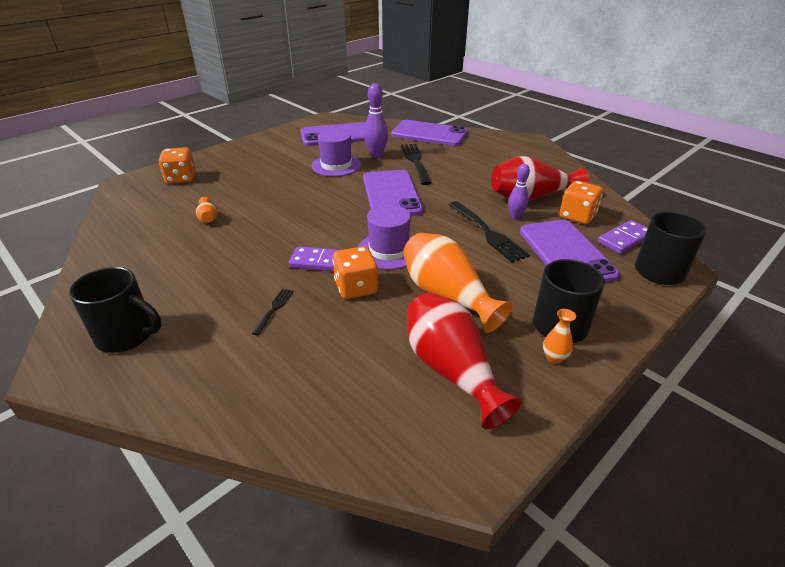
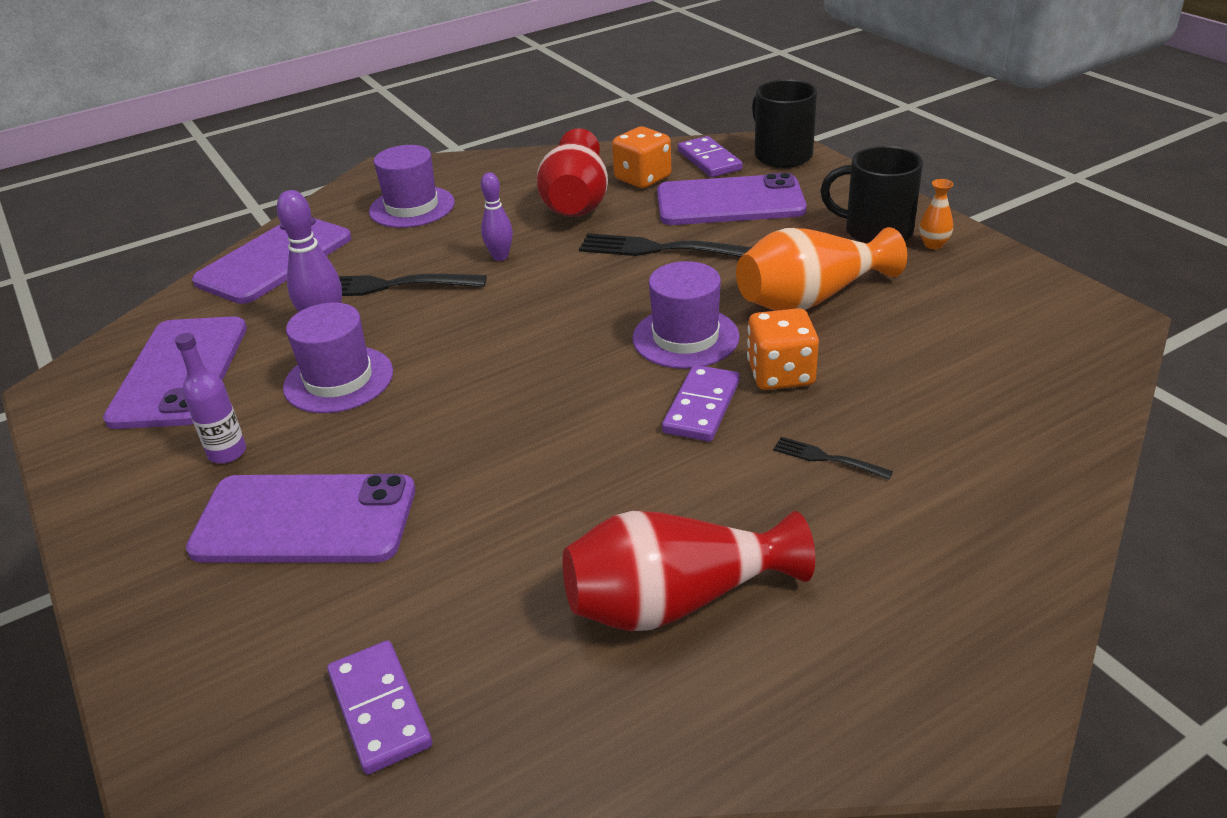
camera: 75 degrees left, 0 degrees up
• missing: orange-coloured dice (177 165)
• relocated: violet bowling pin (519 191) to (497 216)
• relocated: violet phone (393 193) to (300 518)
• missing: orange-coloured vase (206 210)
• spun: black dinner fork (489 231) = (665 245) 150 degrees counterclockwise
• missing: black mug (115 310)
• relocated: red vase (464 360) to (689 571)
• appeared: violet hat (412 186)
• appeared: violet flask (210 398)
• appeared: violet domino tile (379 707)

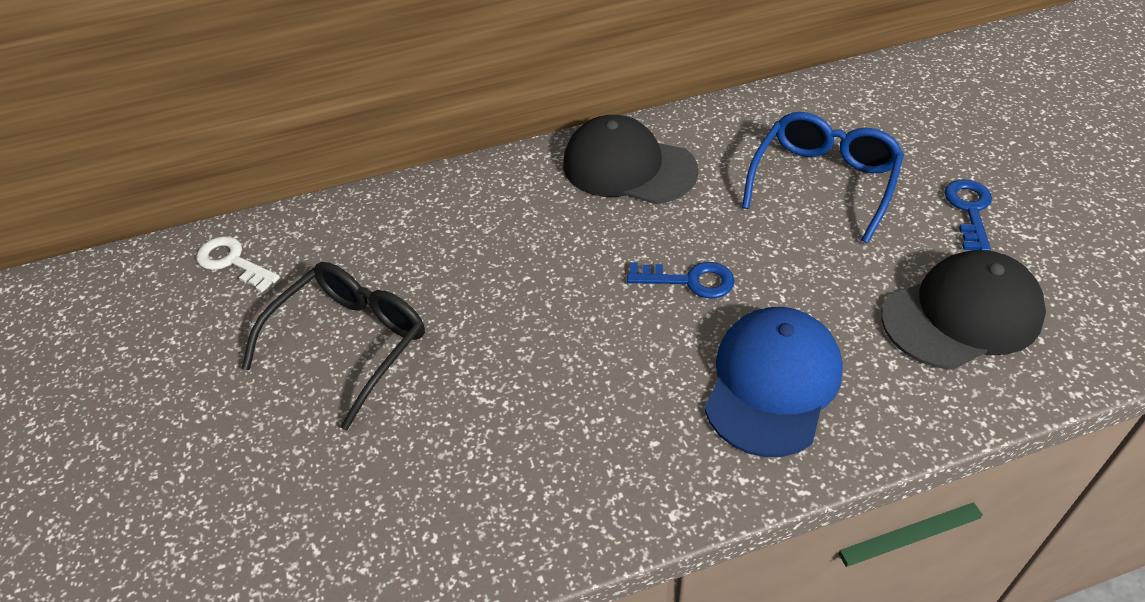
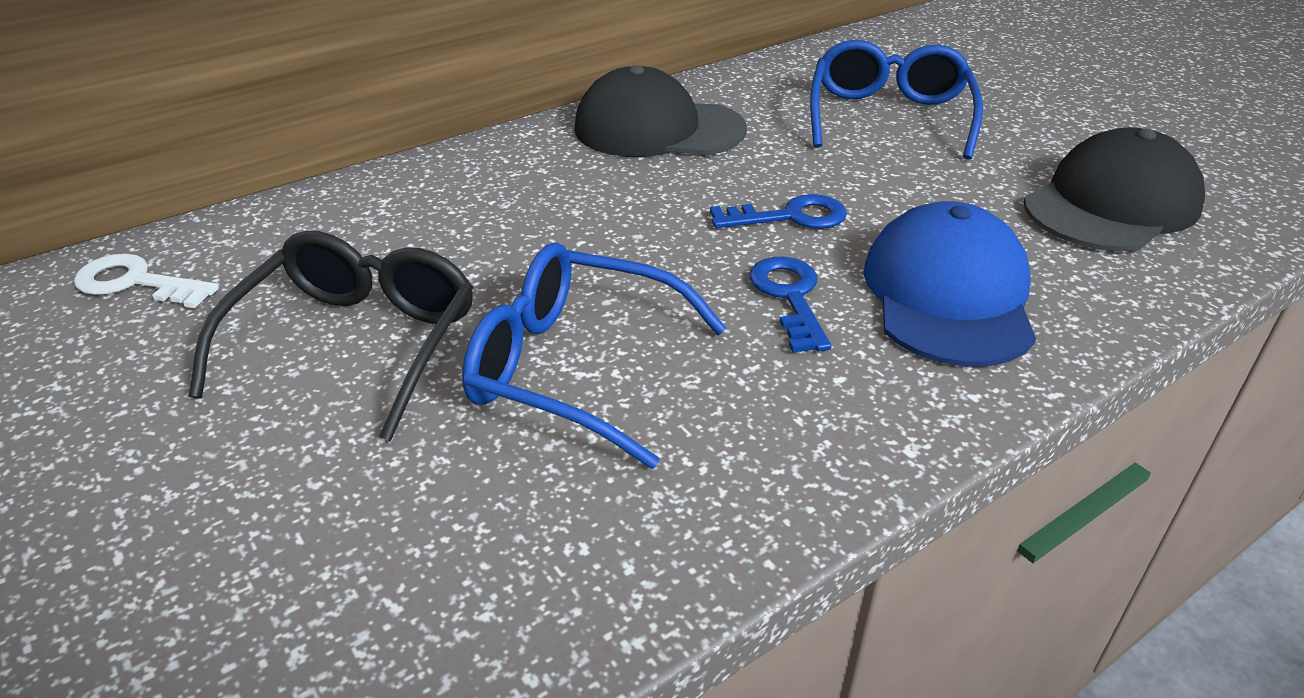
camera: 20 degrees left, 10 degrees down
• relocated: cobalt key (968 215) to (790 305)
• appeared: cobalt spectacles (594 355)

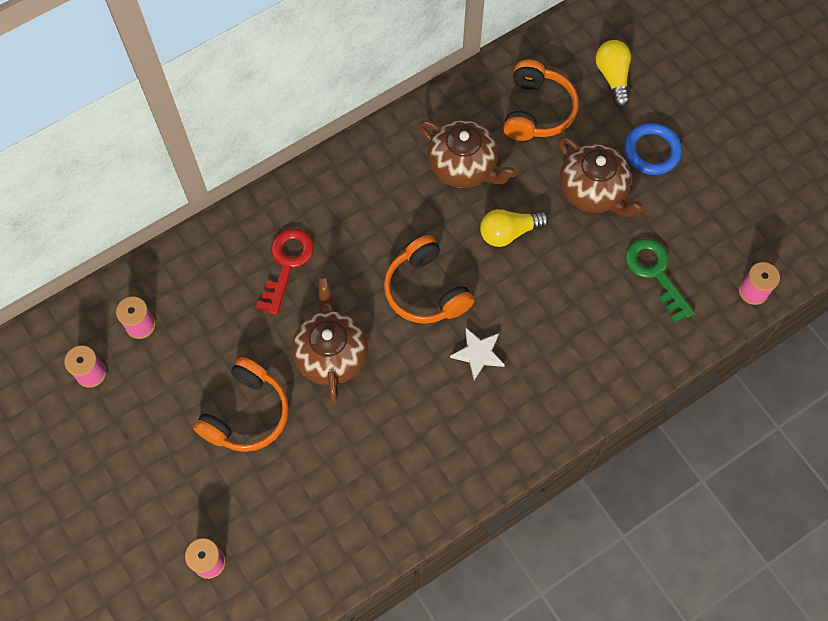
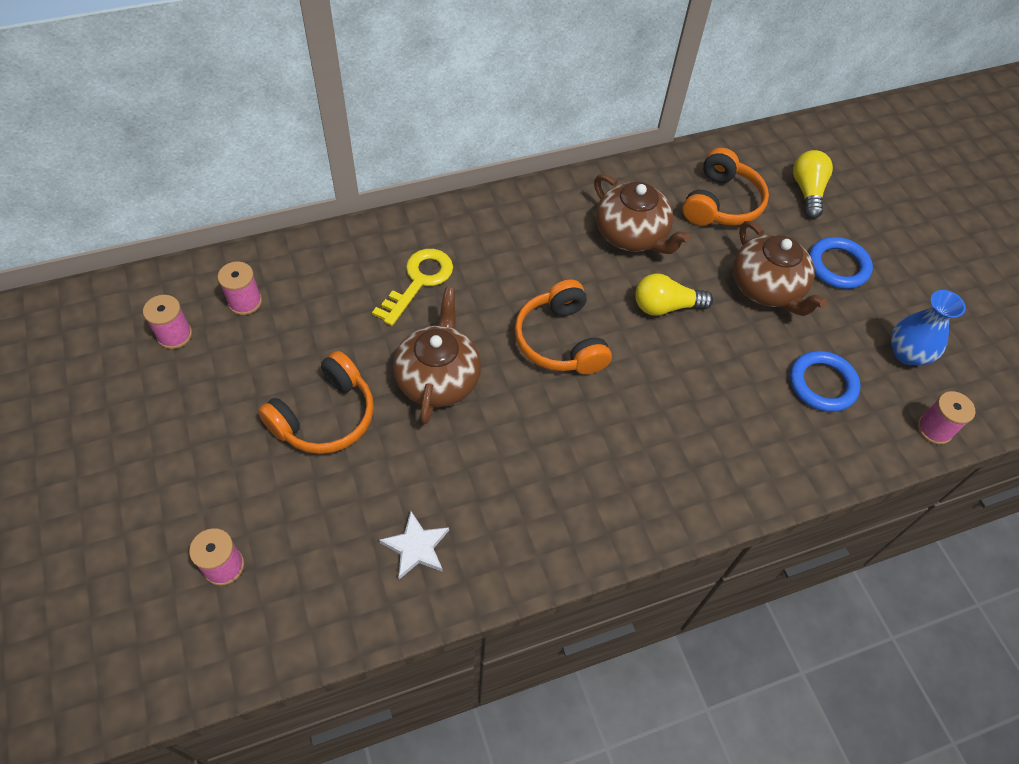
camera: 10 degrees right, 10 degrees down
• colour: red key (285 272) to golden key (412 287)
• exchanged: green key (660 281) to cobalt torus (825 381)
• relocated: snow-white five-pointed star (477 354) to (414 545)
• appeared: cobalt vase (928 327)

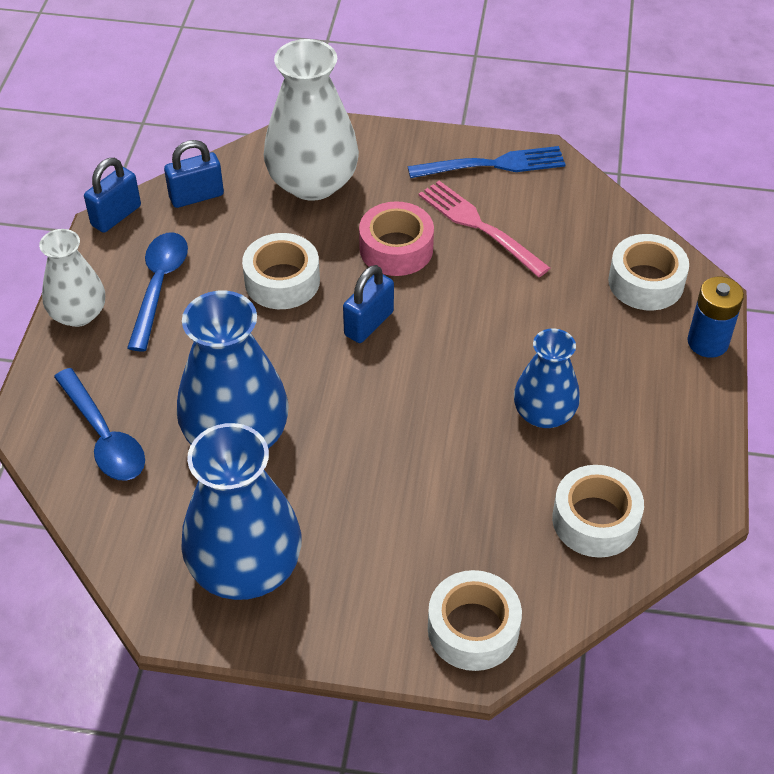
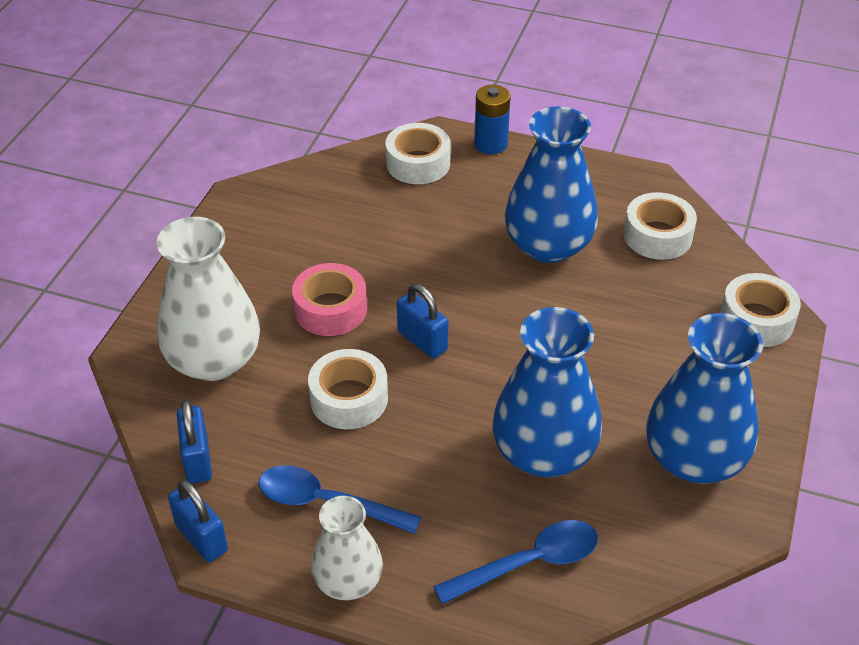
camera: 80 degrees left, 5 degrees down
• missing: cobalt dinner fork (487 162)
• missing: rose-pink dinner fork (484 229)
• size: cobalt vase (547 378) = (551 184) x1.65

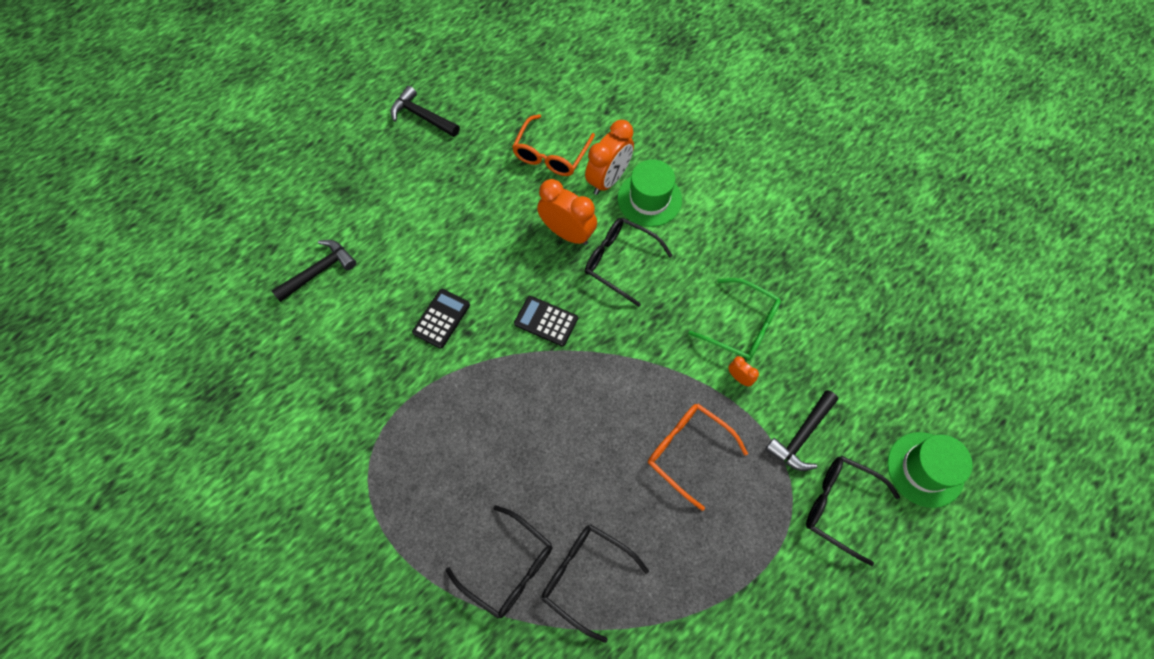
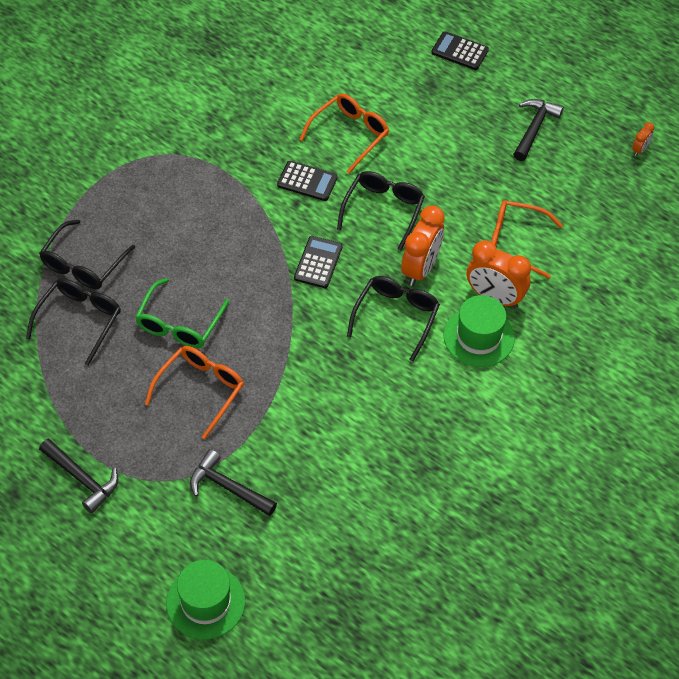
camera: 80 degrees right, 10 degrees down
• relocated: black claw hammer (314 271) to (78 475)
• relocated: green spectacles (734 319) to (182 313)
• relocated: orange-coloured clock (743 371) to (643 139)
• relocated: black spectacles (853 511) to (381 210)
• appeared: black calculator (460 50)
• appeared: orange-coloured spectacles (344 133)

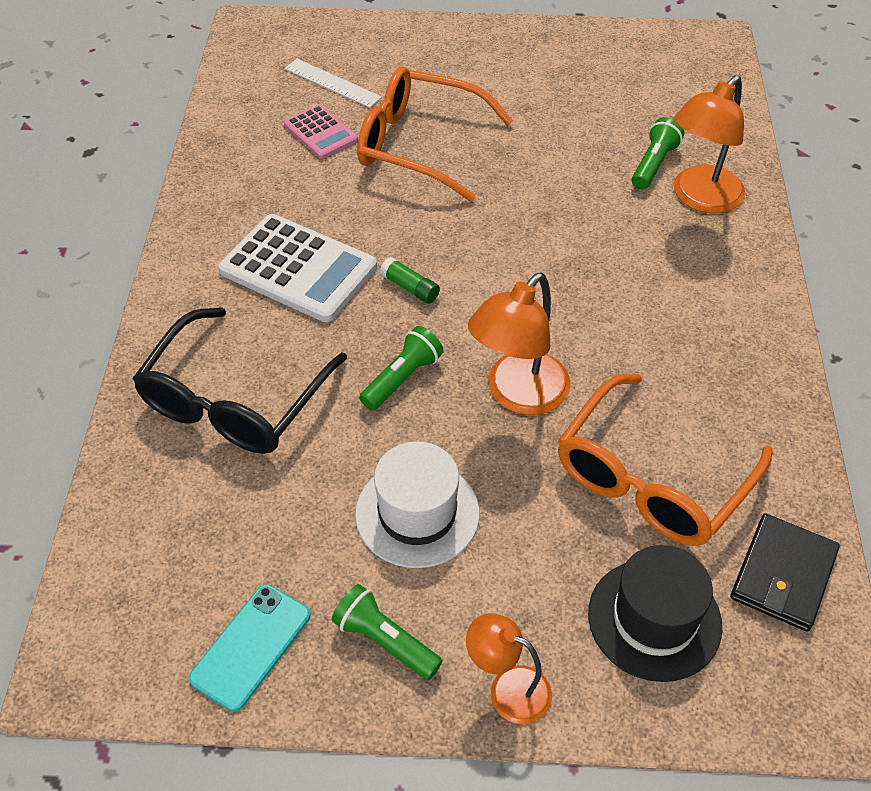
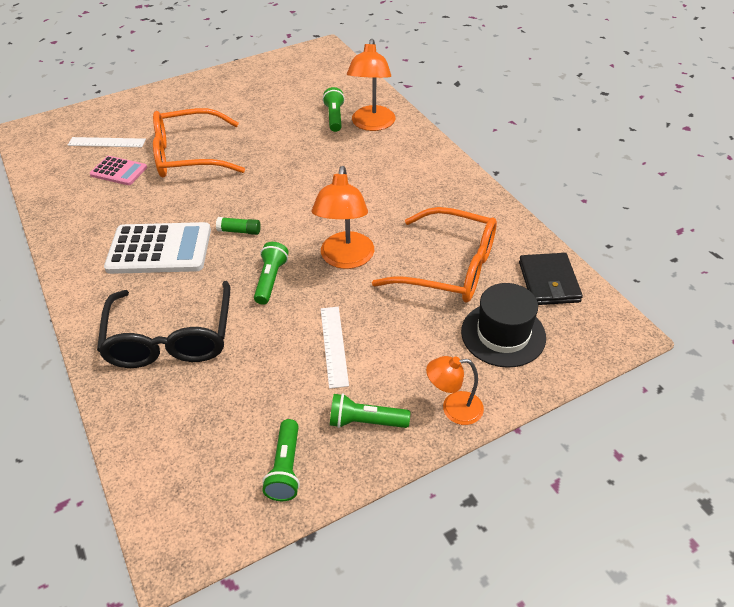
camera: 30 degrees left, 5 degrees down
• spun: orange-coloured spectacles (665 460) = (434 255) 75 degrees counterclockwise
• exchanged: snow-white hat (417 505) to snow-white ruler (335 348)
• exchanged: aqua phone (249 647) to green pocket torch (281 460)

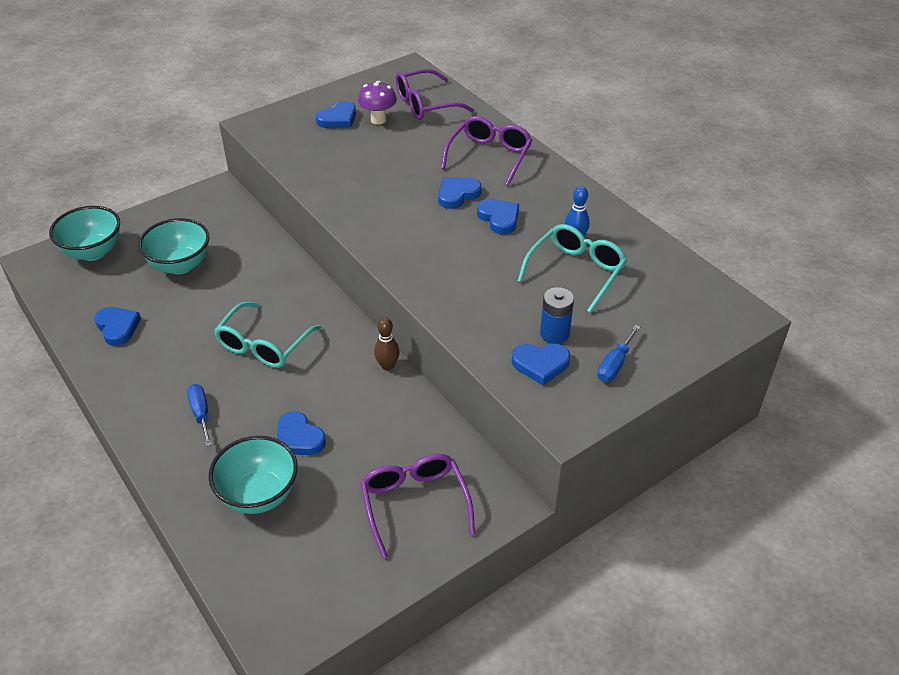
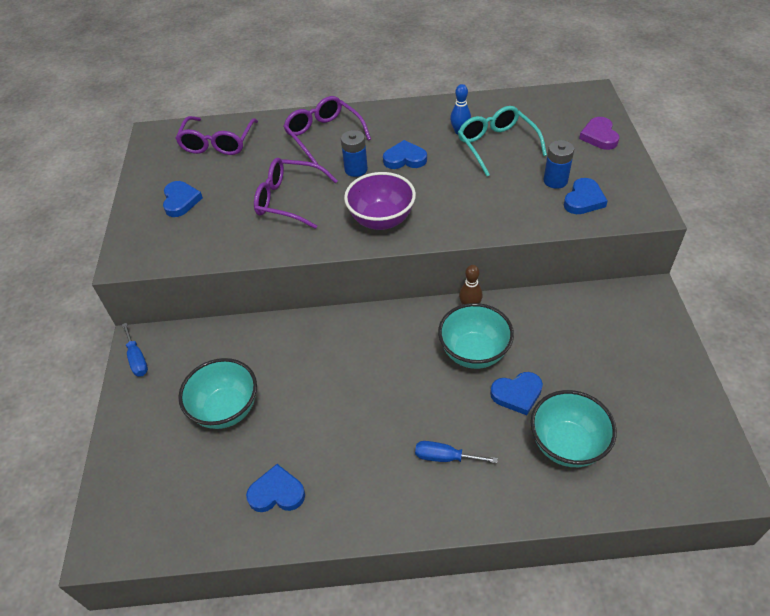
camera: 55 degrees left, 5 degrees up
• missing: violet mushroom (377 103)
• exchanged: cobalt heart (460 193) to cobalt AA battery (354 153)
• relocated: aqua bowl (84 233) to (476 336)
• missing: aqua spectacles (267 335)
• relocated: cobalt flat screwdriver (618 353) to (135 350)
• relocated: violet spectacles (417 506) to (296 193)
• appeared: violet heart (599 133)
• appeared: violet bowl (380 201)

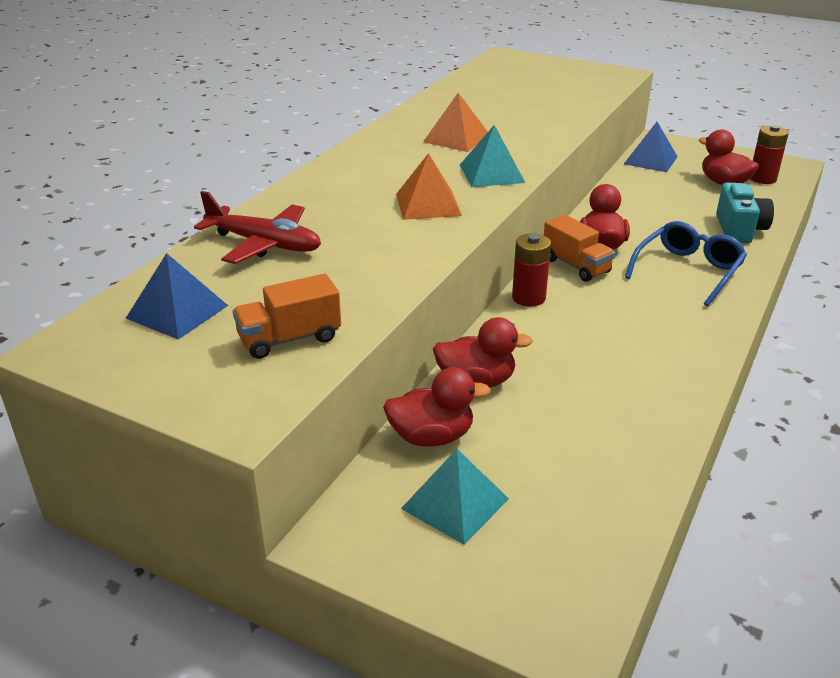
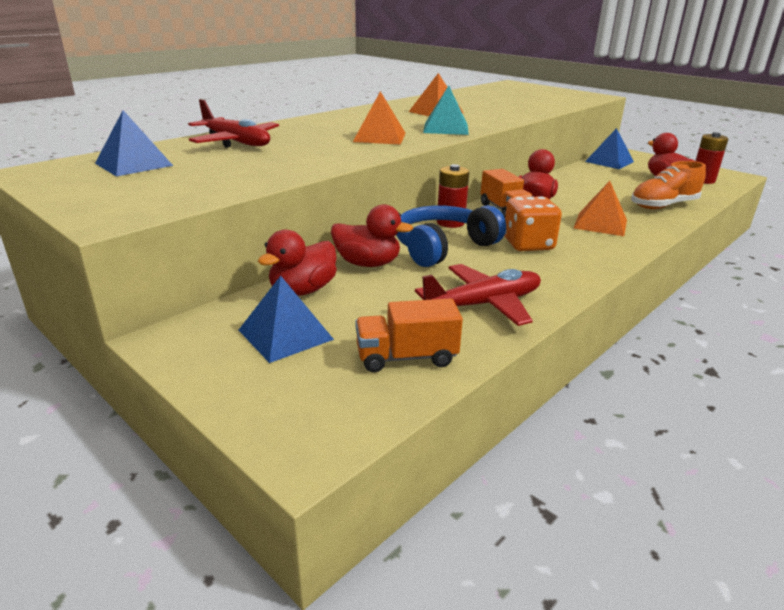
camera: 15 degrees right, 5 degrees down
• exchanged: aqua compact camera (745 213) to orange-coloured lace-up shoe (668 185)
• exchanged: cobalt spectacles (686 264) to orange-coloured solid pyramid (600 208)
• relocated: orange-coloured truck (287 316) to (409 335)
• spun: red duck (437 406) = (297 263) 120 degrees clockwise
• colour: aqua solid pyramid (455 497) to cobalt solid pyramid (286 319)
• appeared: orange-coloured dice (533 223)
• appeared: cobalt over-ear headphones (451 236)
• appeared: red toy plane (478 295)

